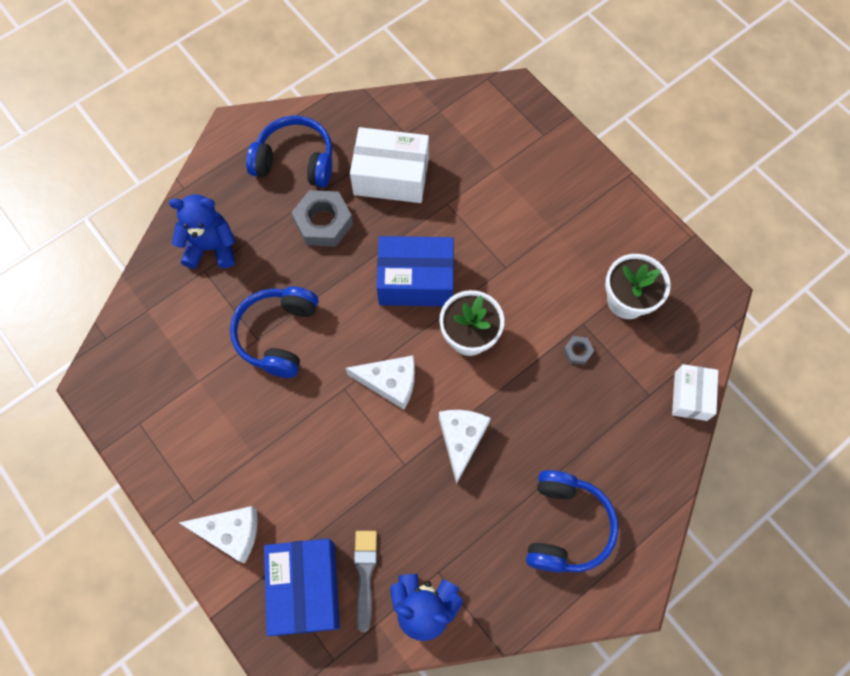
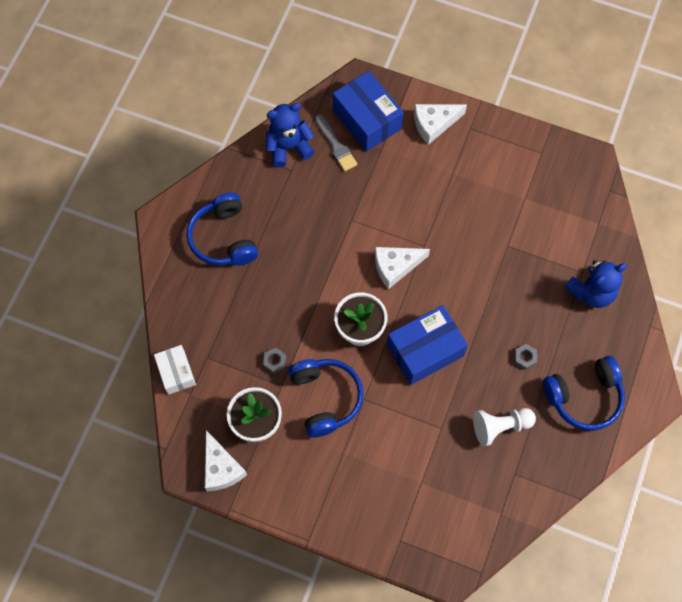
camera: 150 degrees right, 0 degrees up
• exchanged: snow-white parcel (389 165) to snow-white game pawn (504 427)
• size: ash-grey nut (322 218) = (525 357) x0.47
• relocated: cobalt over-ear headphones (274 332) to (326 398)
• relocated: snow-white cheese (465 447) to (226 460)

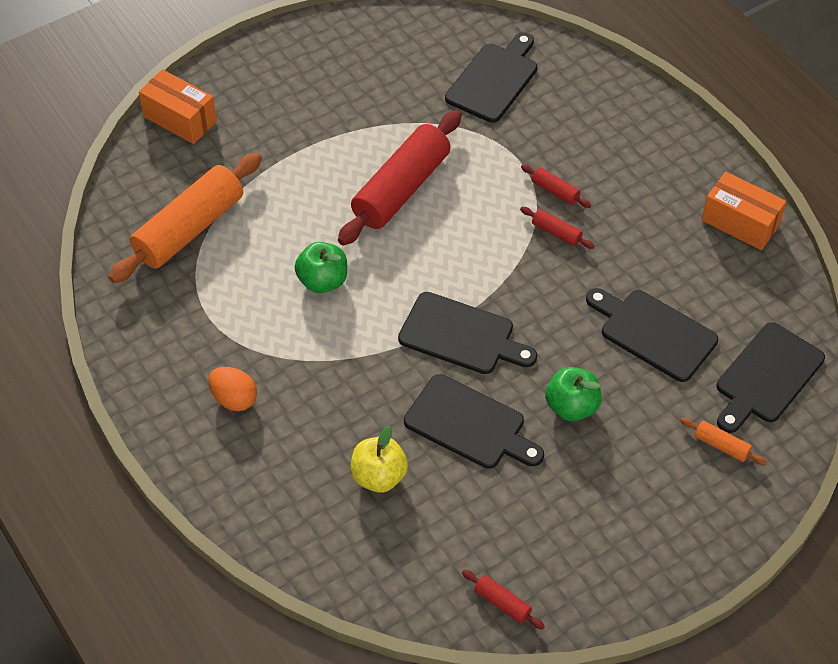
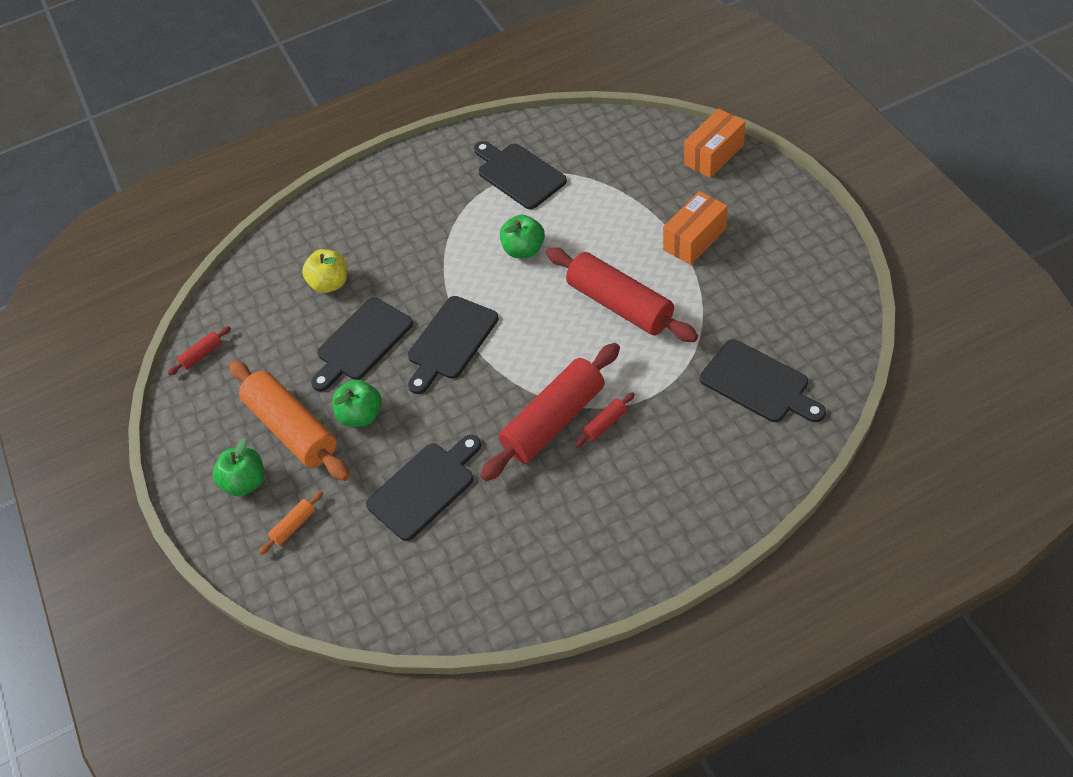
camera: 105 degrees right, 0 degrees up
• relocated: orange-coloured pastry roller (185 218) to (289 420)
• relocated: orange-coloured parcel (744 211) to (695 228)
• size: red pastry roller (557 228) = (550 412) x2.41
• relocated: black bread board (771 377) to (520 175)
• missing: orange-coloured toy egg (232 389)
• appeared: green apple fruit (238 467)

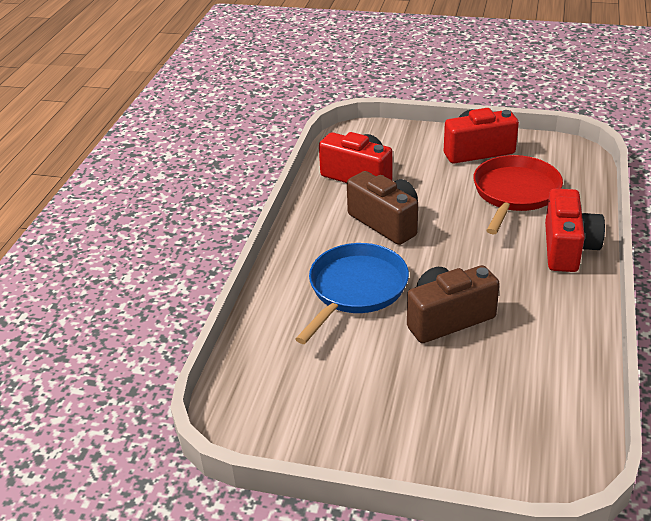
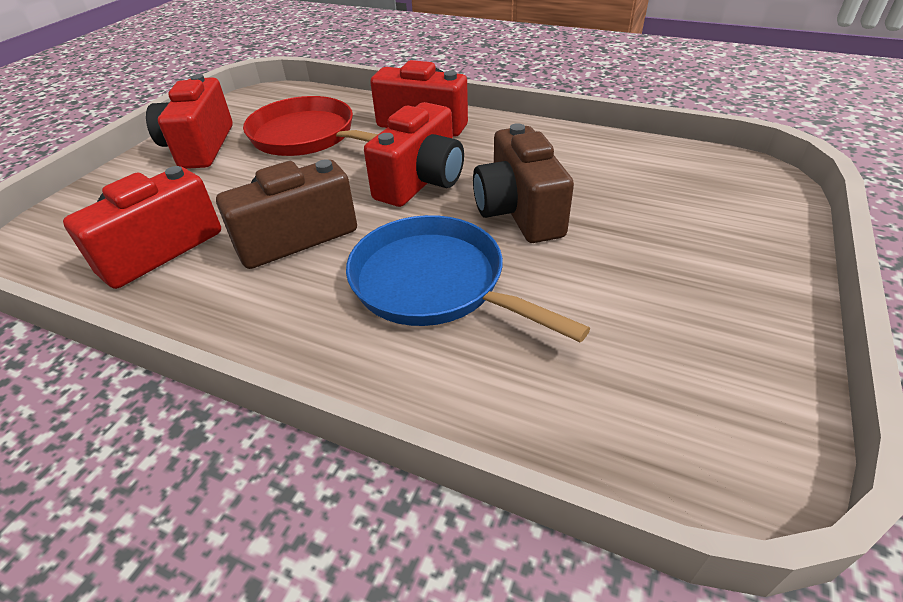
camera: 80 degrees left, 5 degrees up
• appeared: red compact camera (414 154)

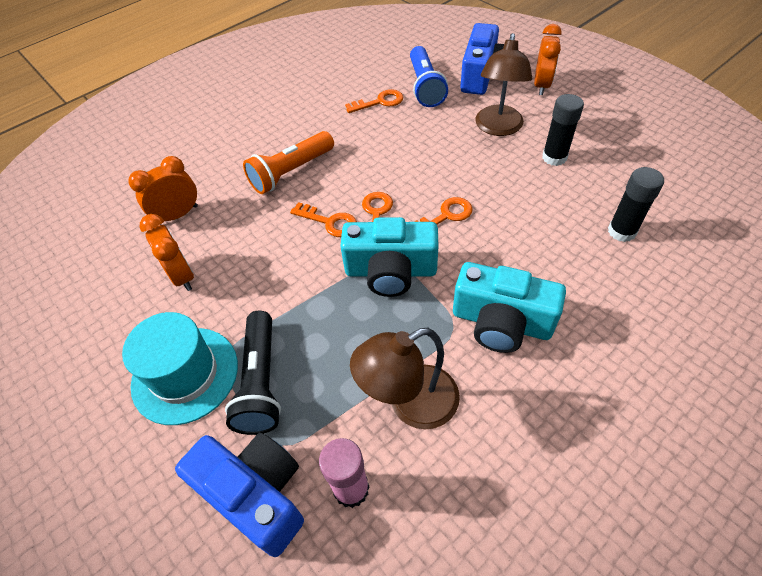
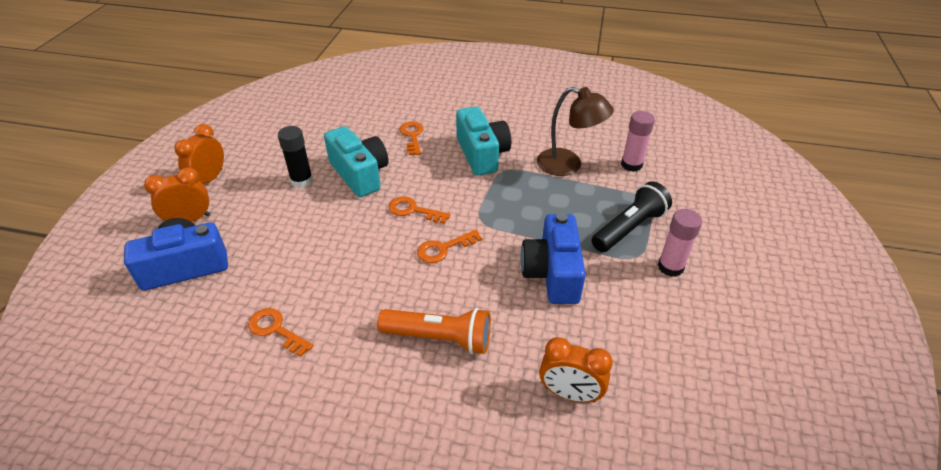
camera: 130 degrees left, 10 degrees down
• missing: dark brown desk lamp (504 84)
• missing: cobalt pocket torch (429 76)
• missing: black stick of glue (636 204)
• relocated: orange-coloured key (323 219) to (411 138)
• relocated: orange-coloured clock (166 252) to (199 154)
• relocated: aqua compact camera (389 257) to (356 161)
• exchanged: aqua hat (180 368) to rose-pink stick of glue (680 243)
• relocated: cobalt compact camera (239 495) to (553 258)

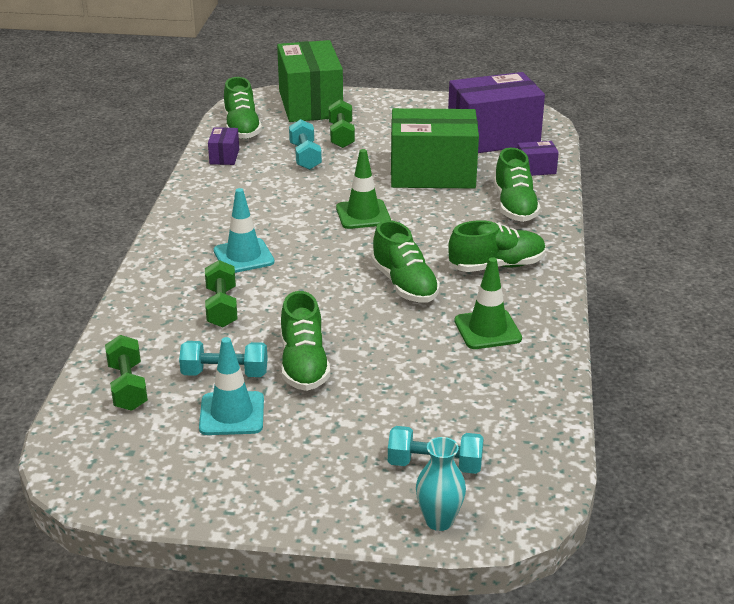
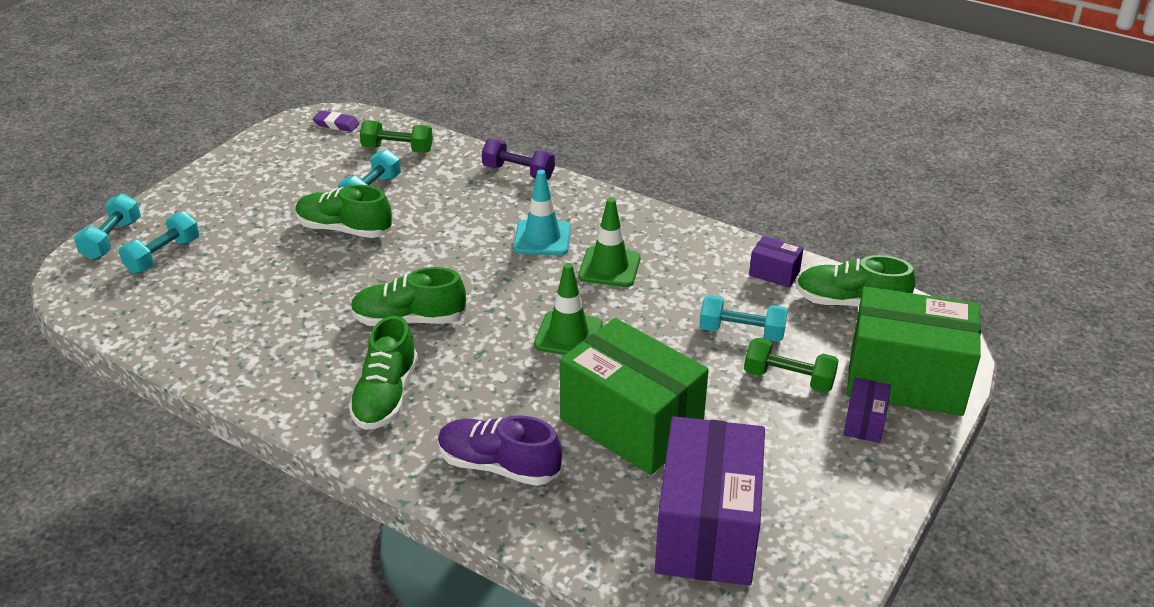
camera: 115 degrees right, 5 degrees up
• spun: green parcel (435 148) = (634 396) 75 degrees counterclockwise
• relocated: violet parcel (538 158) to (867 410)
• colour: green lace-up shoe (517 185) to violet lace-up shoe (500 451)
• relocated: green road cone (488 303) to (609 242)
• missing: green free weight (221 294)
• missing: aqua road cone (231 386)
• exchanged: aqua vase (441 484) to aqua free weight (107 226)
• appeared: violet gum eraser (336 121)
• appeared: violet free weight (518 159)

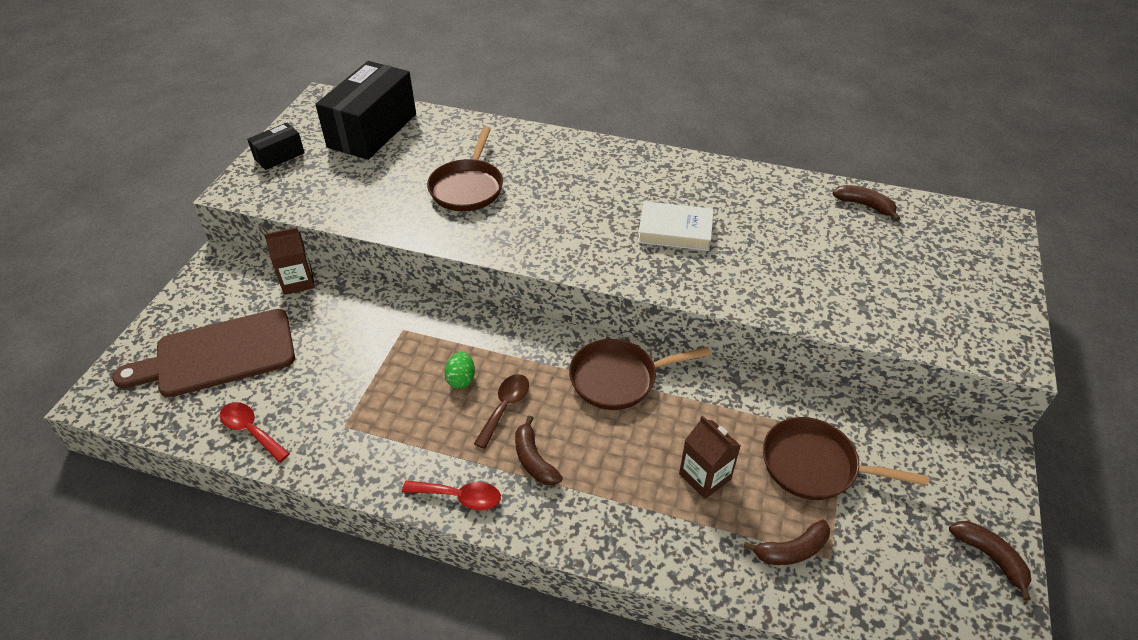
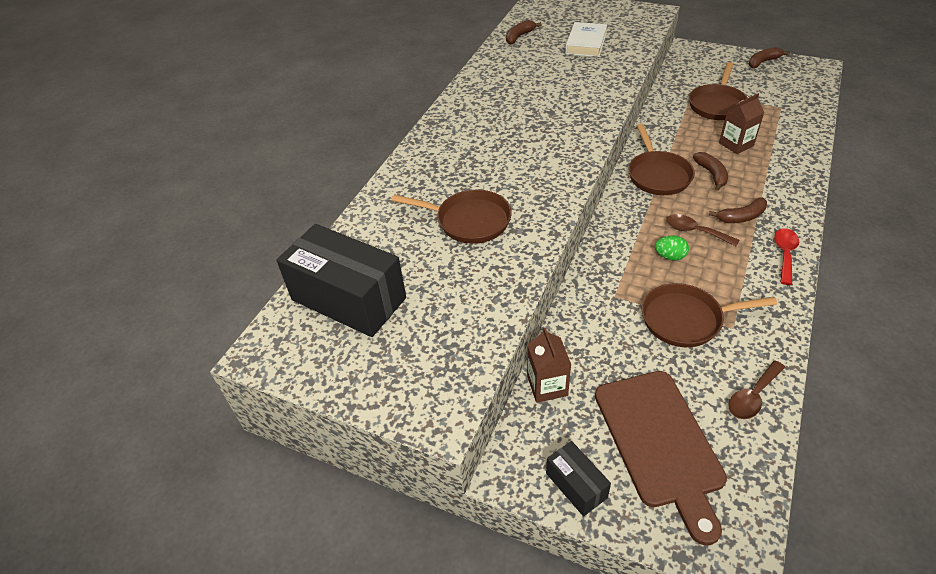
camera: 80 degrees left, 0 degrees up
• relocated: black parcel (276 146) to (578 478)
• relocated: snow-white hardback (676 226) to (586 39)
• colour: red tablespoon (255 432) to dark brown tablespoon (756 389)
• relocated: dark brown banana (786 542) to (710 171)
• appeared: dark brown skillet (709 315)

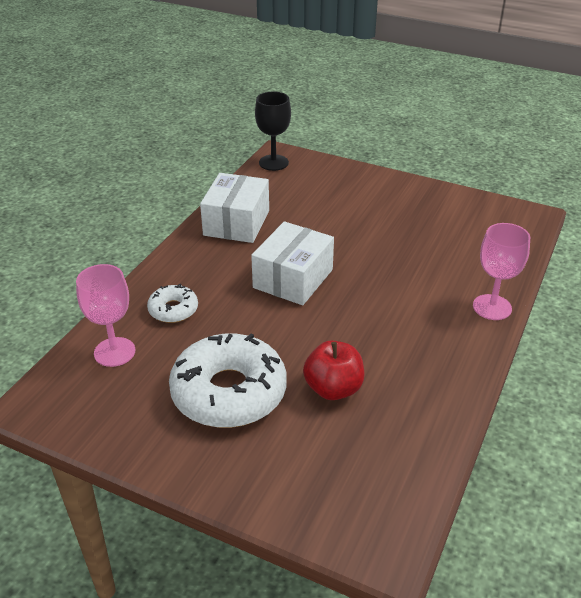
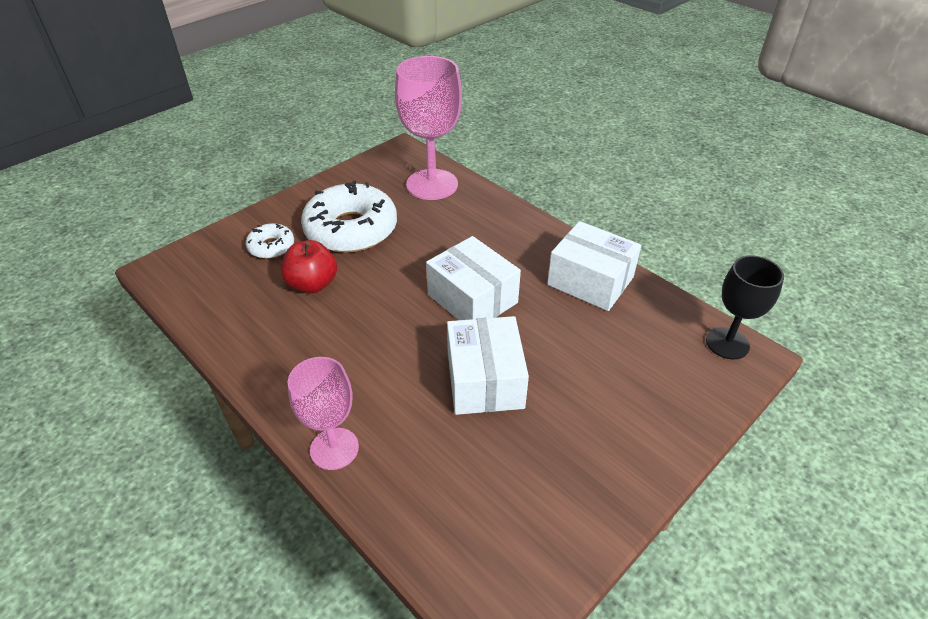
camera: 110 degrees right, 5 degrees up
• size: rose-pink goblet (105 315) = (428 128) x1.61
• relocated: snow-white glazed donut (172 303) to (270 241)
• appeared: snow-white parcel (488 365)

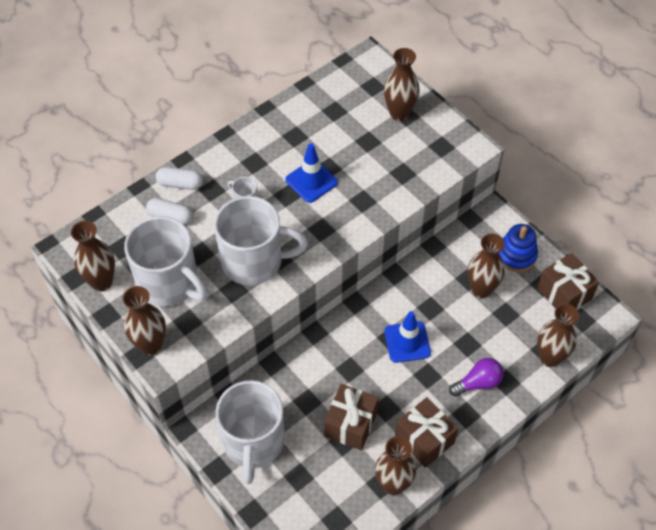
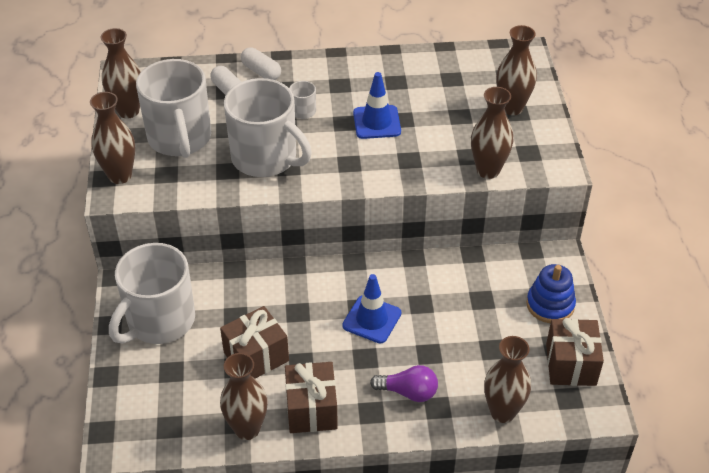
camera: 35 degrees right, 10 degrees down
• relocated: dark brown vase (486 265) to (492 133)

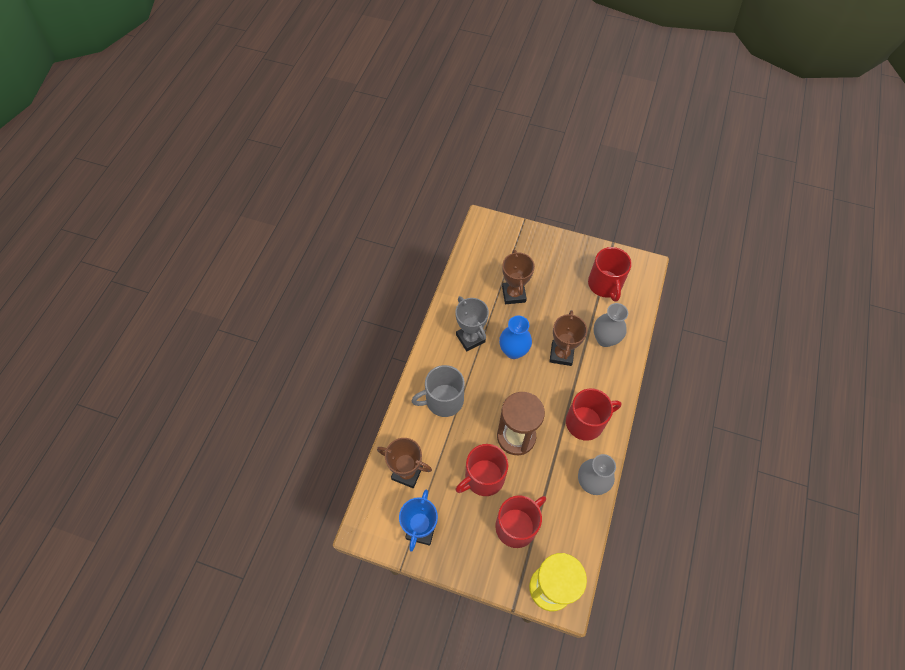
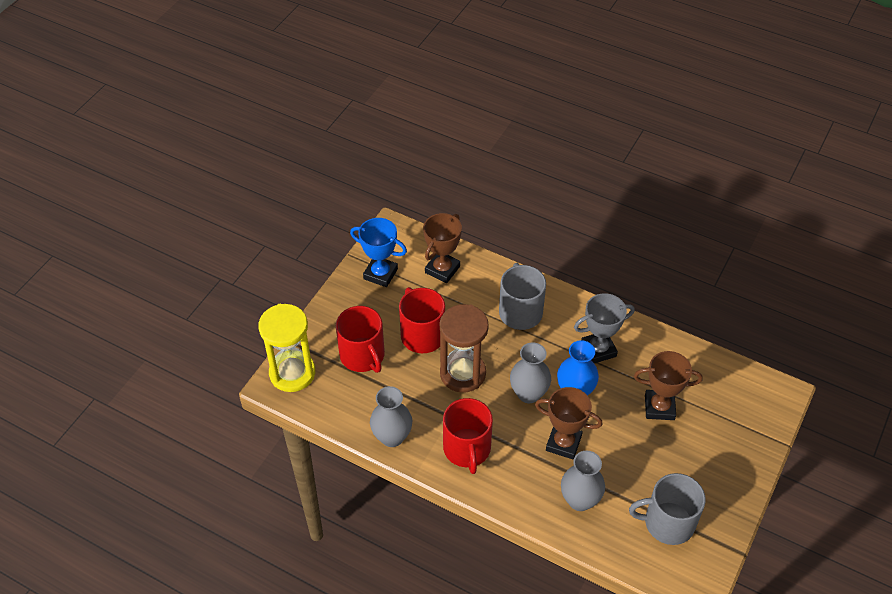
camera: 100 degrees right, 10 degrees down
• colour: red mug (610 274) to ash-grey mug (667 509)
• appeared: ash-grey vase (530 372)

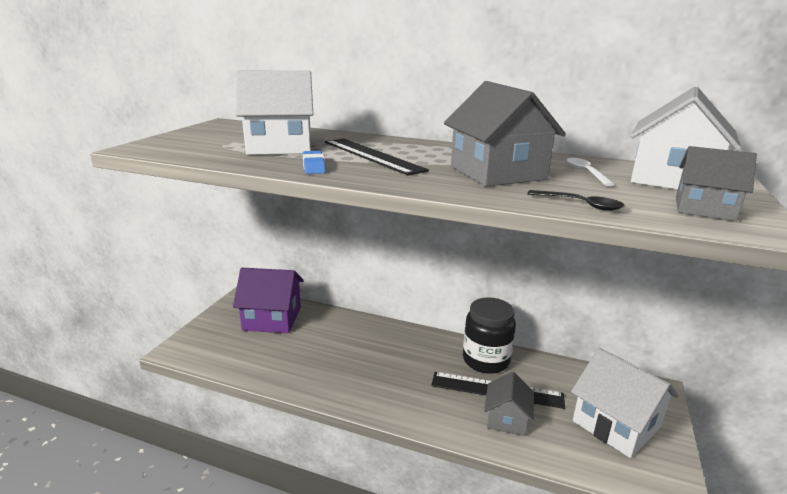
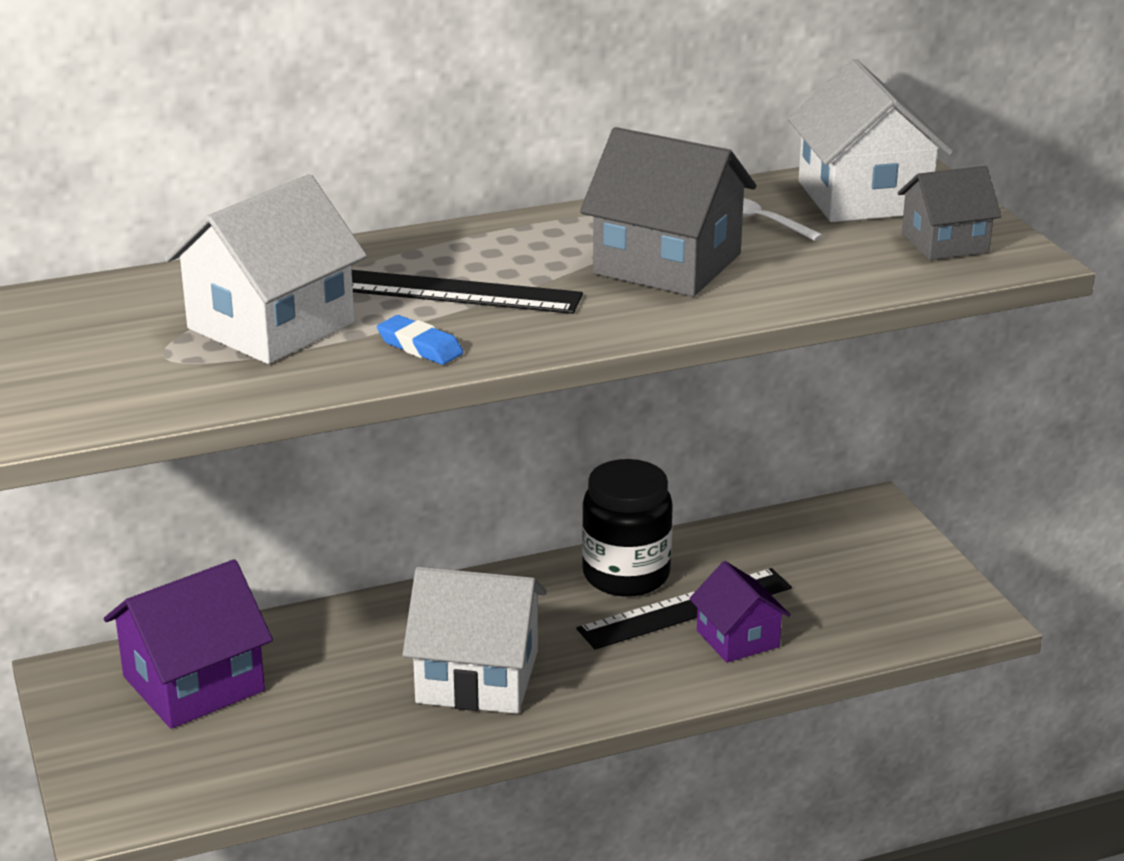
camera: 40 degrees left, 5 degrees up
• missing: black tablespoon (575 200)
• relocated: snow-white house (625 403) to (474 640)
• colour: ash-grey house (509 404) to violet house (740 612)

